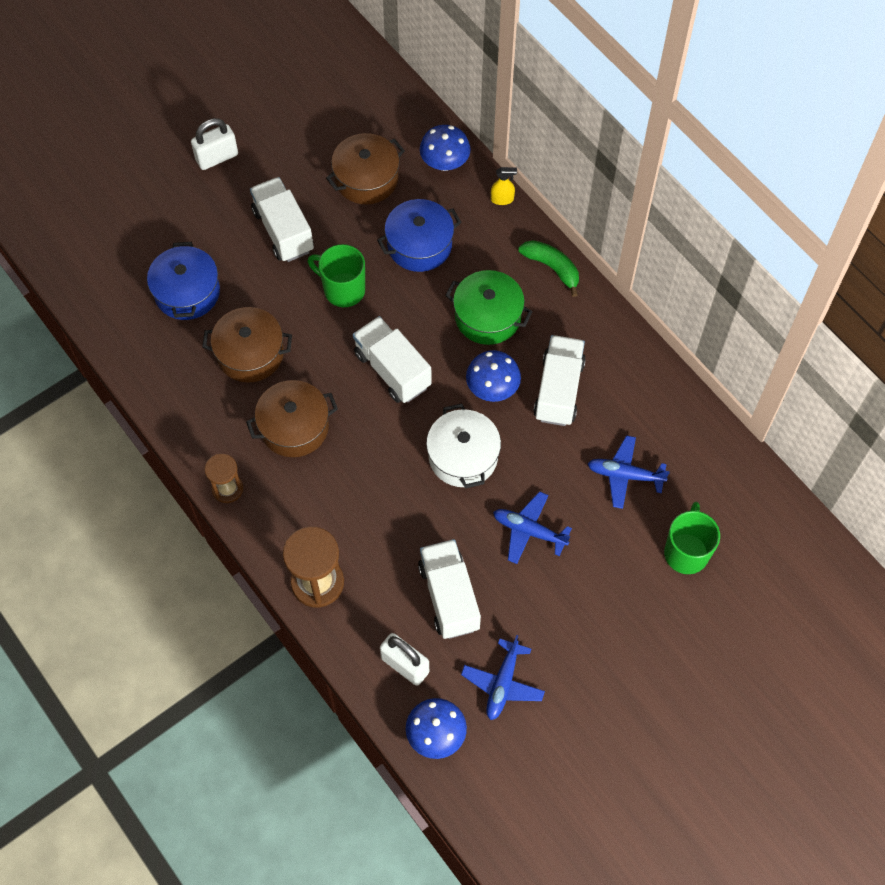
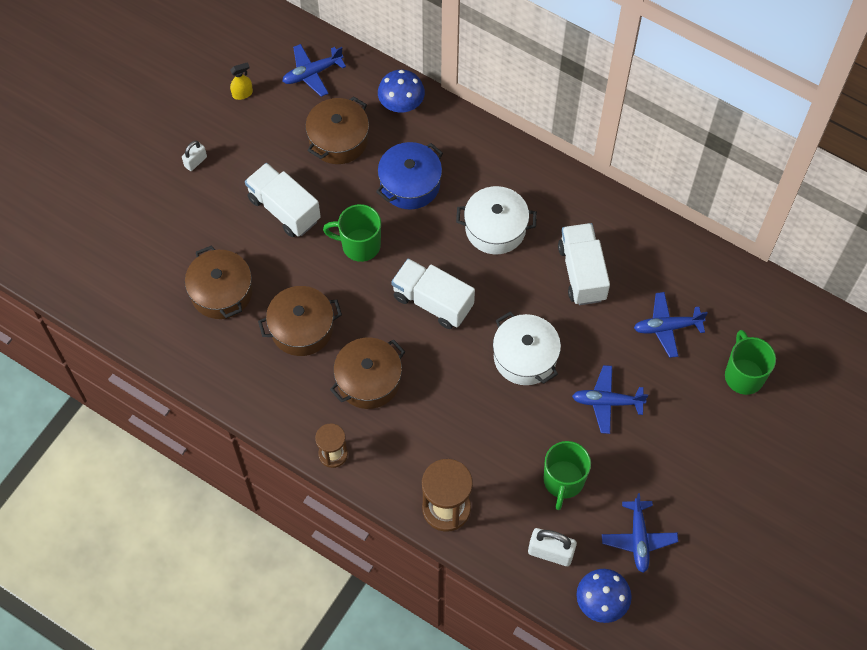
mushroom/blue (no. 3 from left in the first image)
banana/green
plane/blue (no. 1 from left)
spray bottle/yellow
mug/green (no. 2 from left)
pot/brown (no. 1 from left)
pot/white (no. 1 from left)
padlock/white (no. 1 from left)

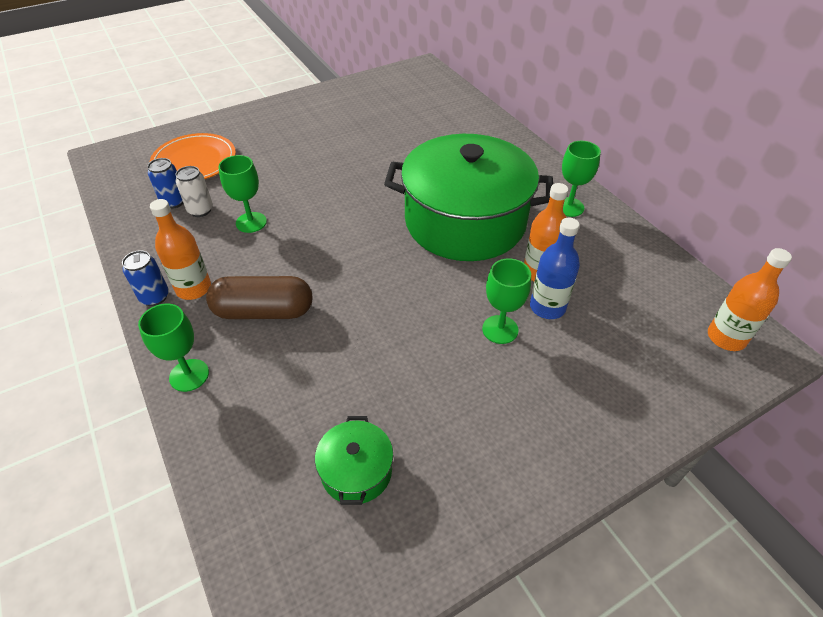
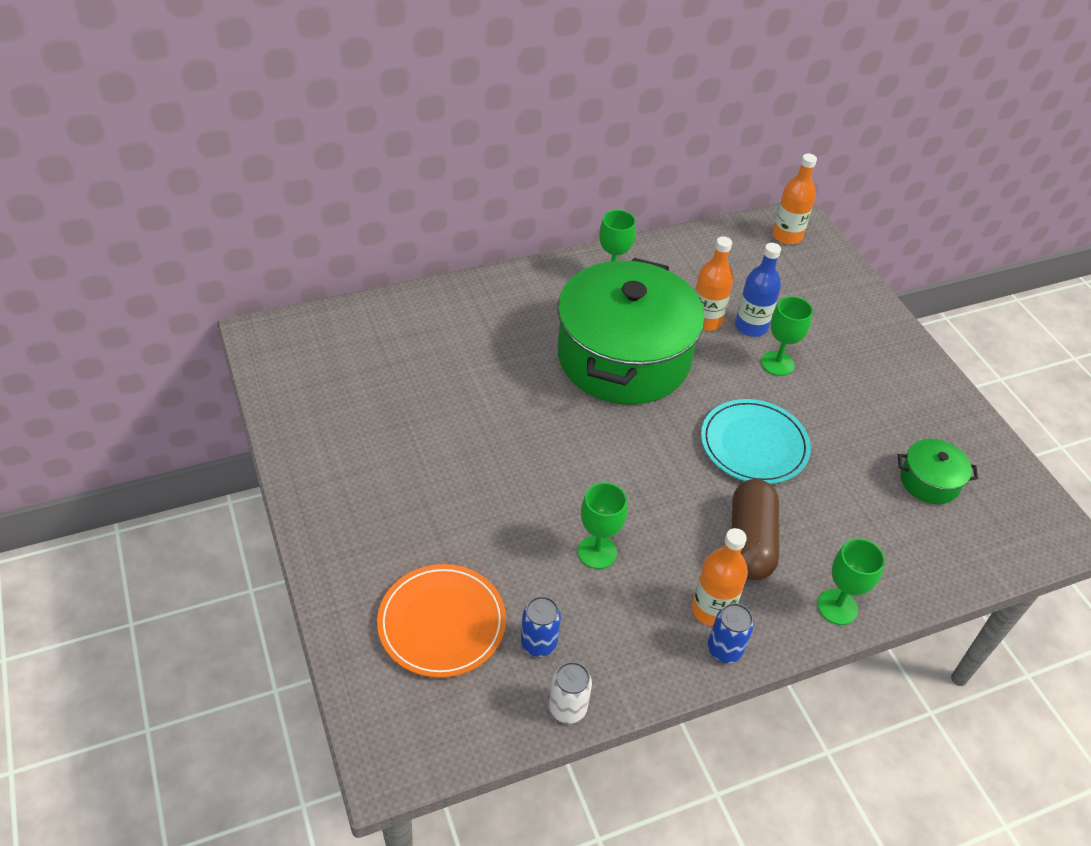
plate/turquoise
can/white

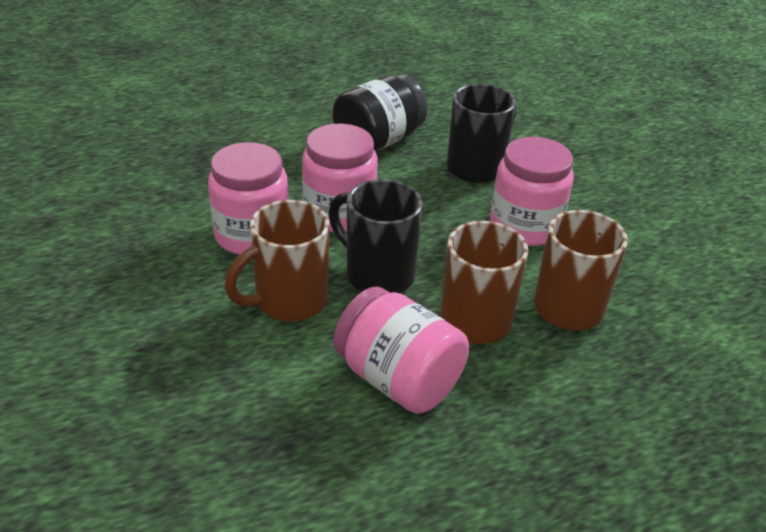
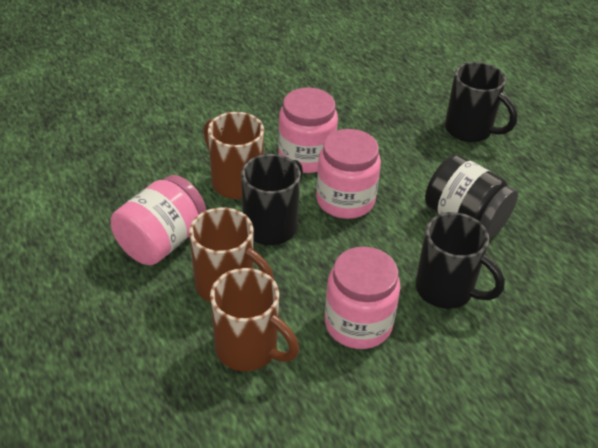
mug/black (no. 3 from left)

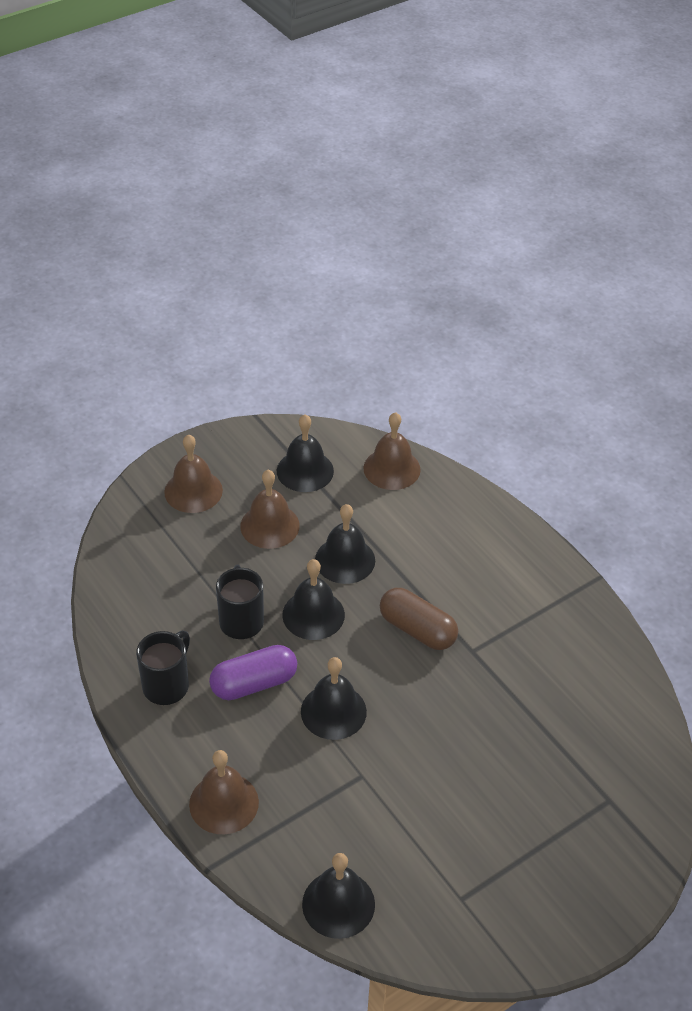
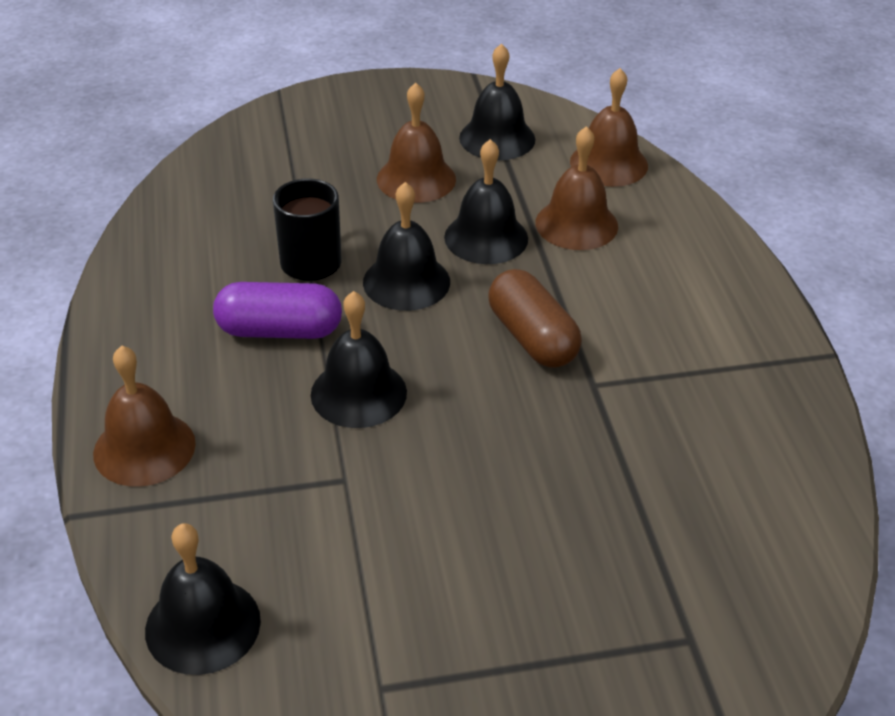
mug/black (no. 1 from left in the first image)
bell/brown (no. 3 from left)

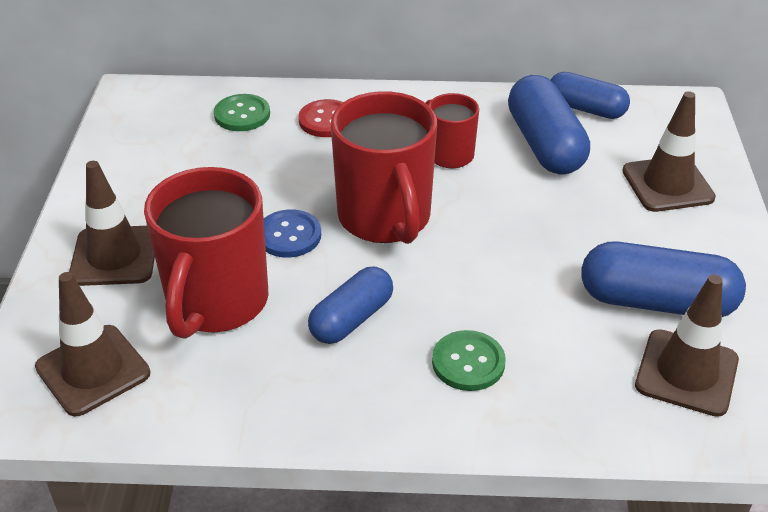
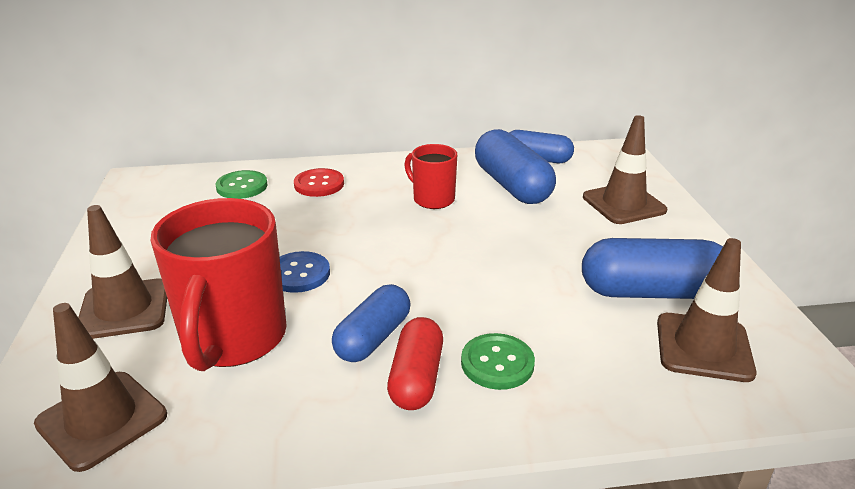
mug/red (no. 2 from left in the first image)
capsule/red

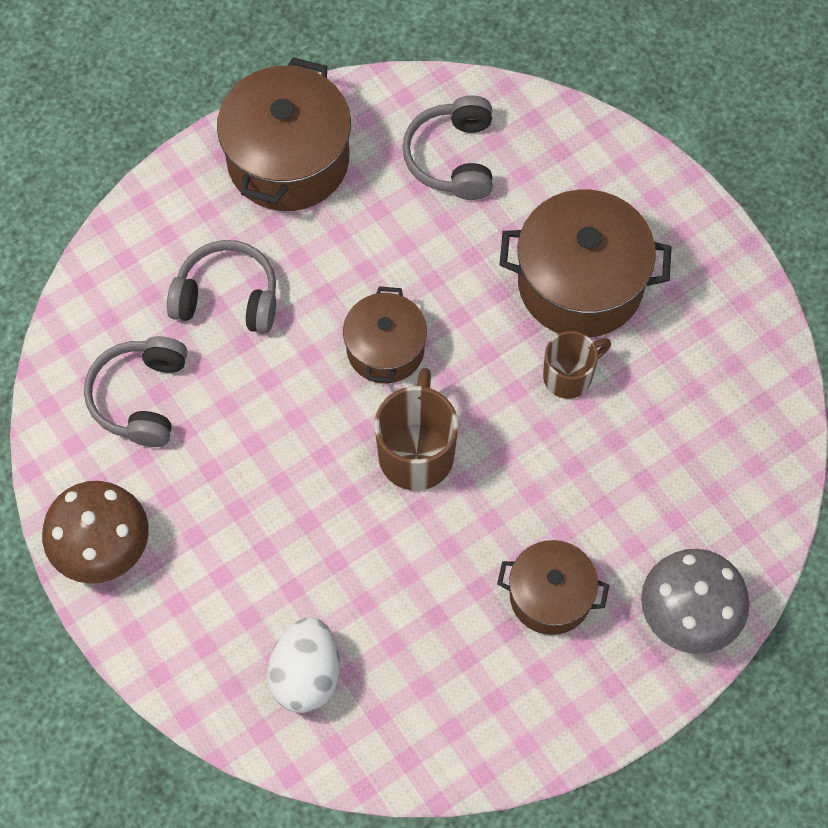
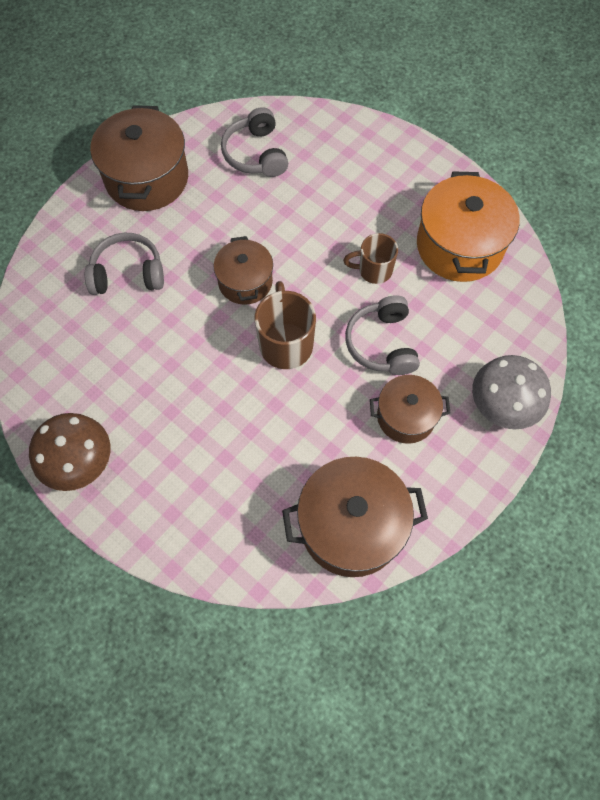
egg/white
pot/orange
headphones/grey (no. 3 from left)
pot/brown (no. 3 from left)
mug/brown (no. 2 from left)

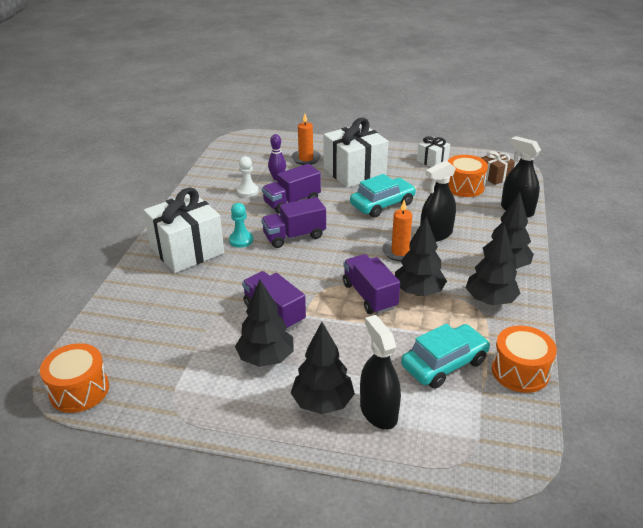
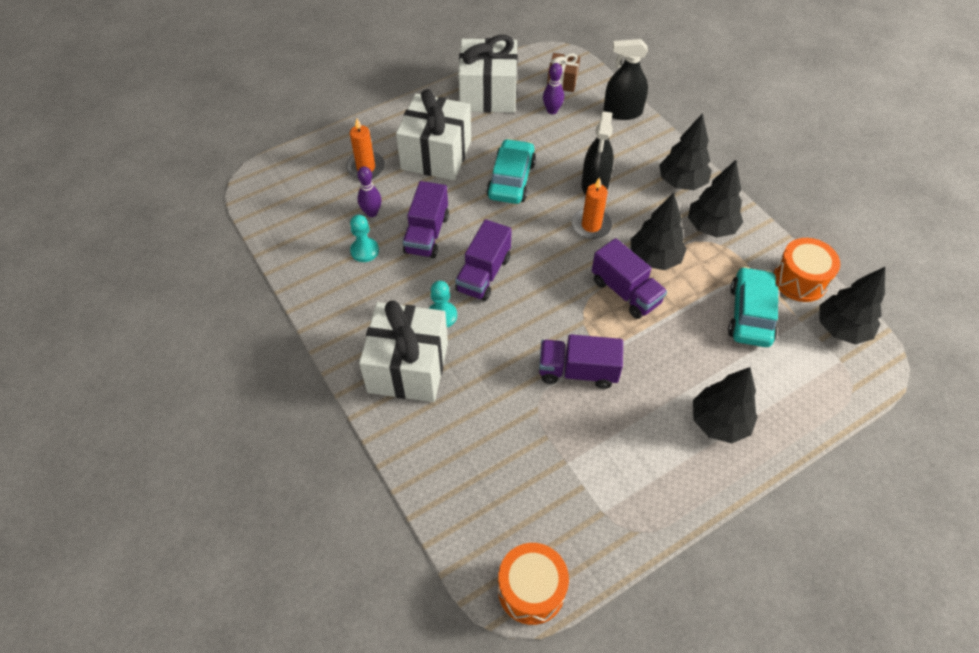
spray bottle/black (no. 1 from left in the first image)
tree/black (no. 5 from left)
bowling pin/purple (no. 2 from left)
pawn/turquoise (no. 1 from left)
truck/purple (no. 4 from left)
gift/white (no. 3 from left)

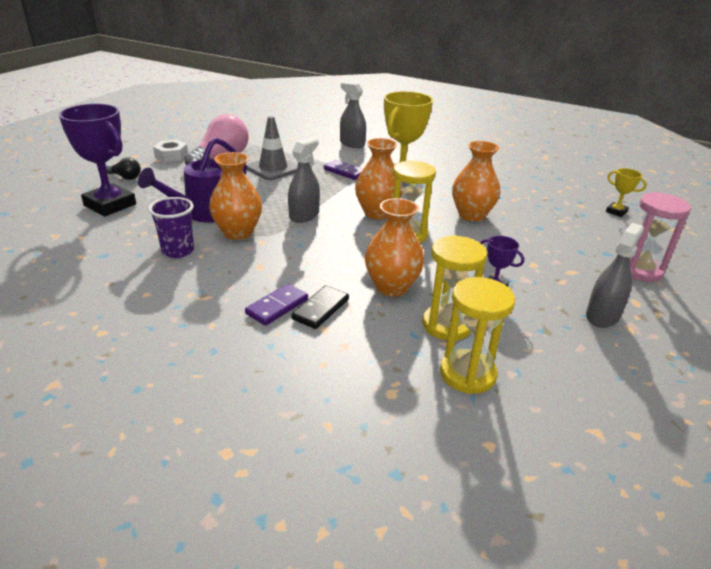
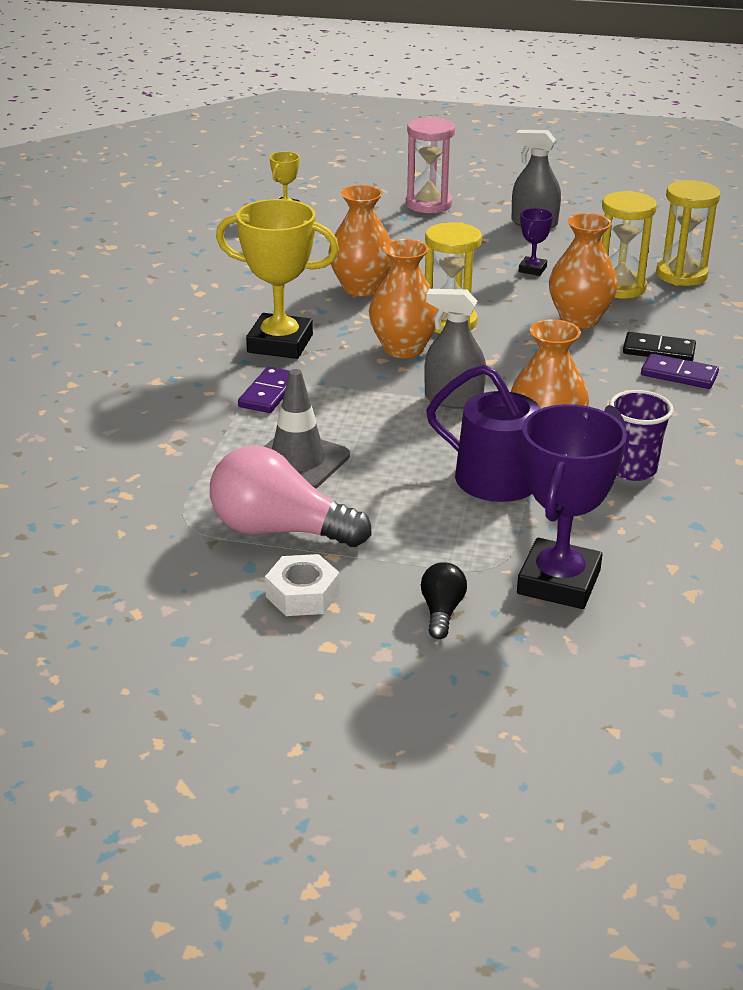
spray bottle/grey (no. 2 from left in the first image)

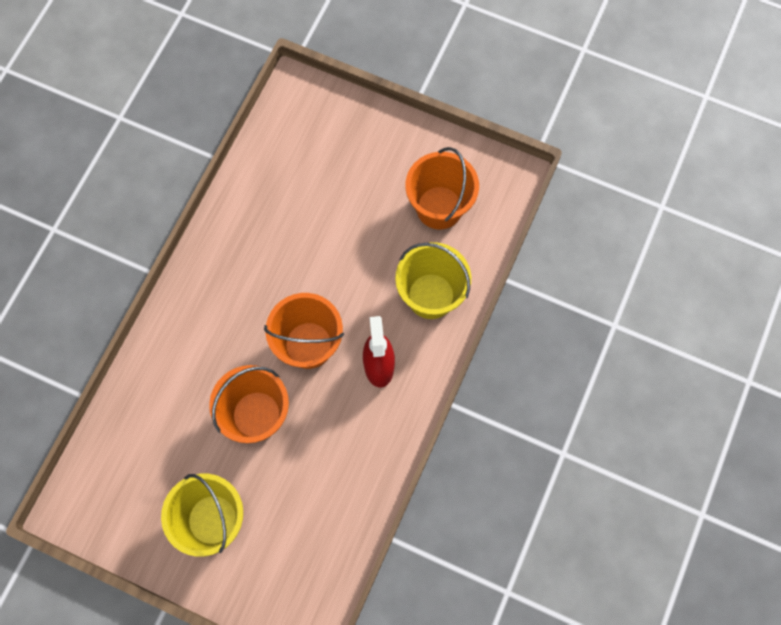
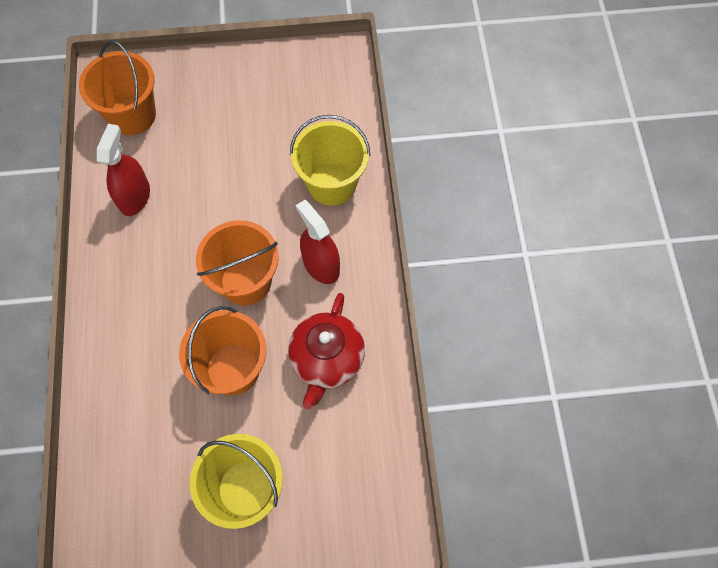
spray bottle/red (no. 1 from left)
teapot/red
bucket/orange (no. 1 from left)

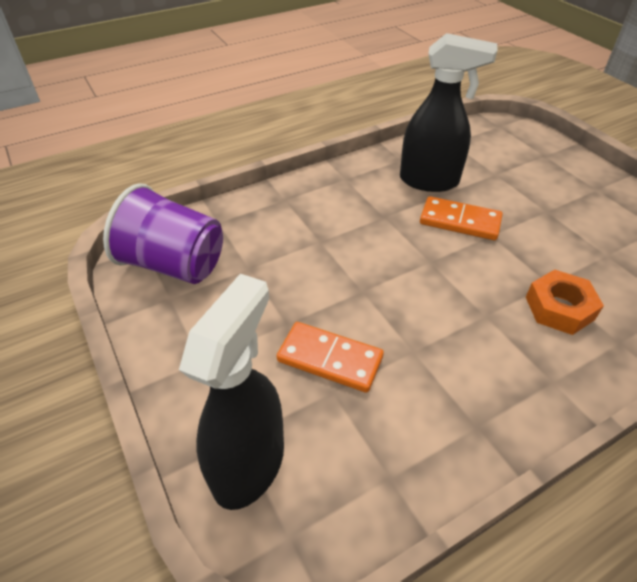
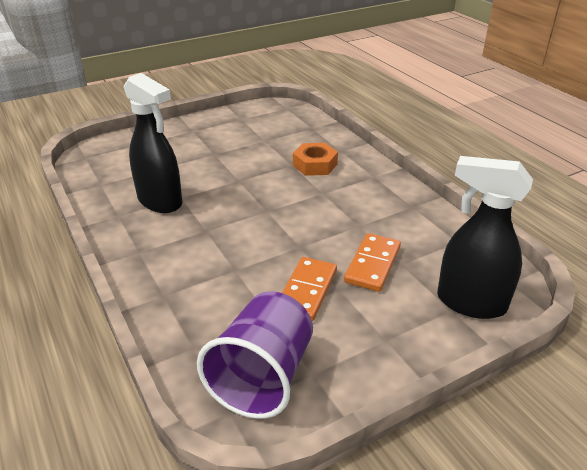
domino/orange (no. 1 from left)
spray bottle/black (no. 1 from left)

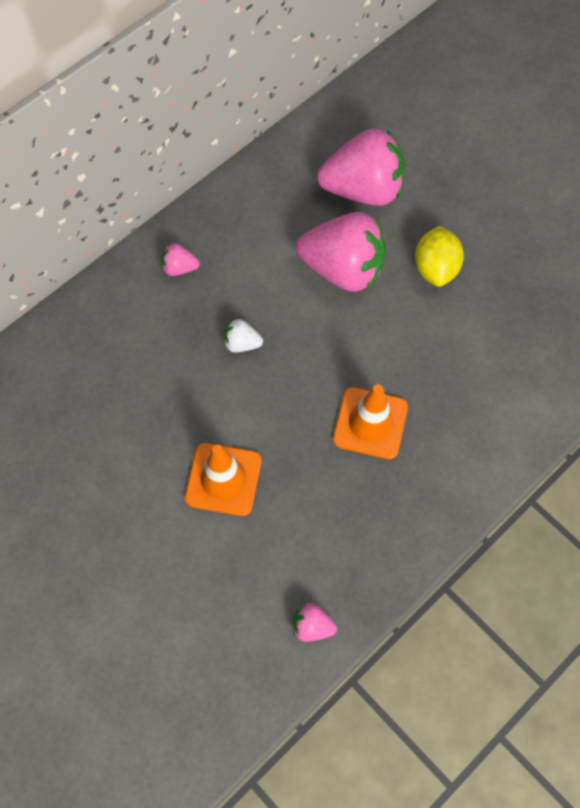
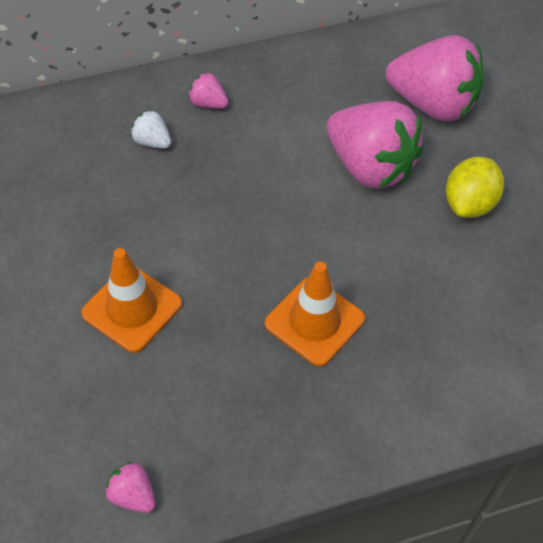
strawberry/white

